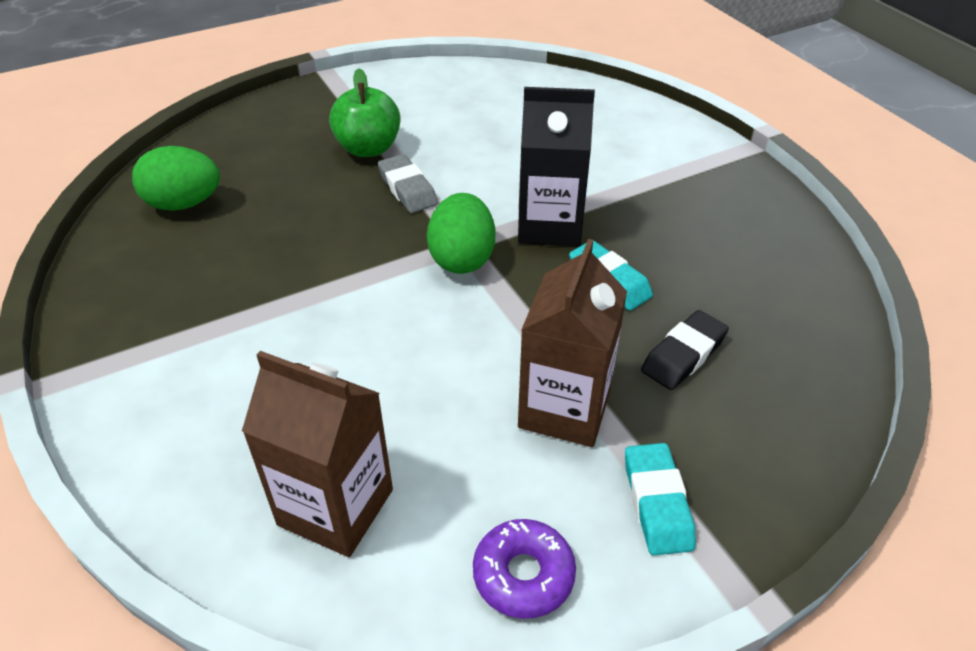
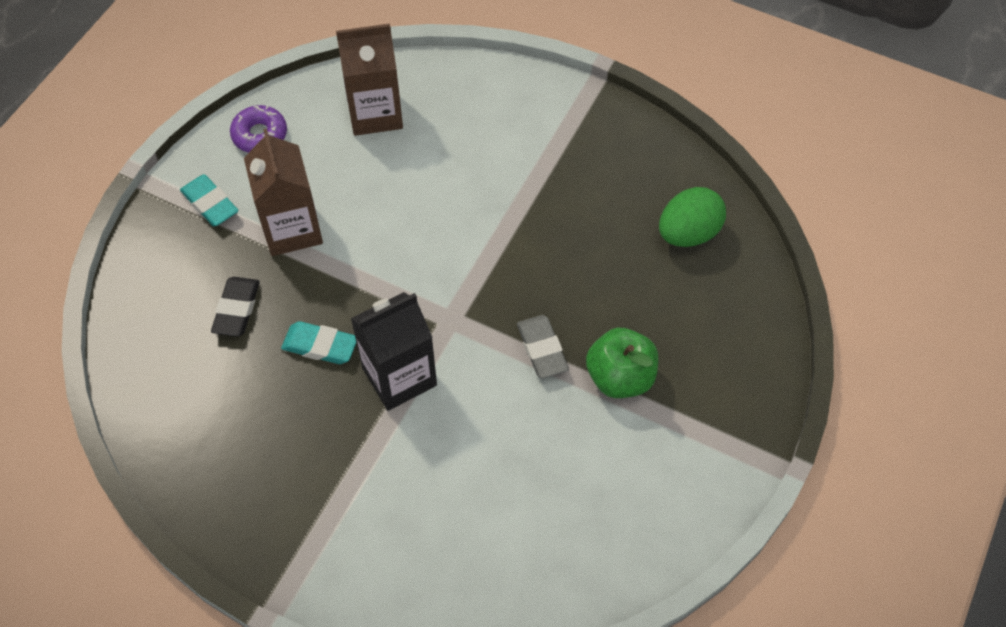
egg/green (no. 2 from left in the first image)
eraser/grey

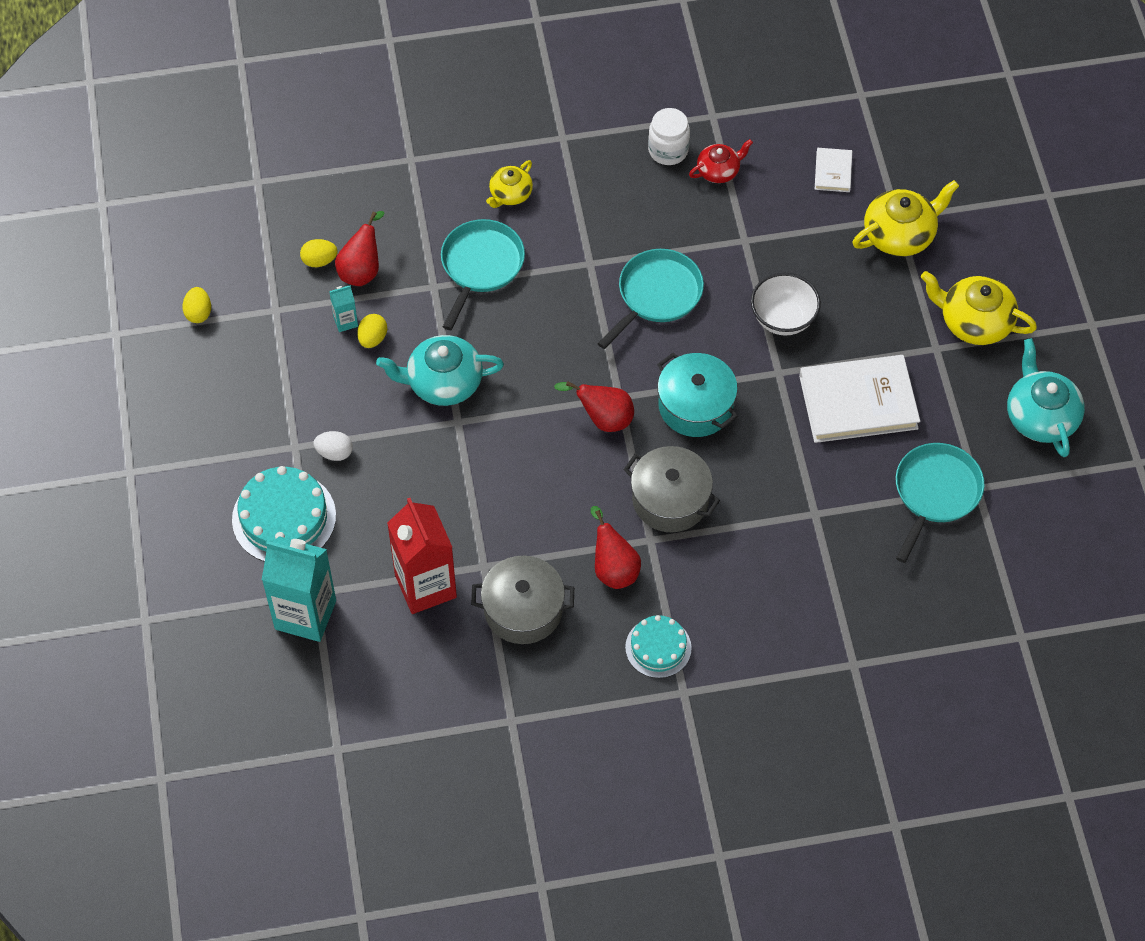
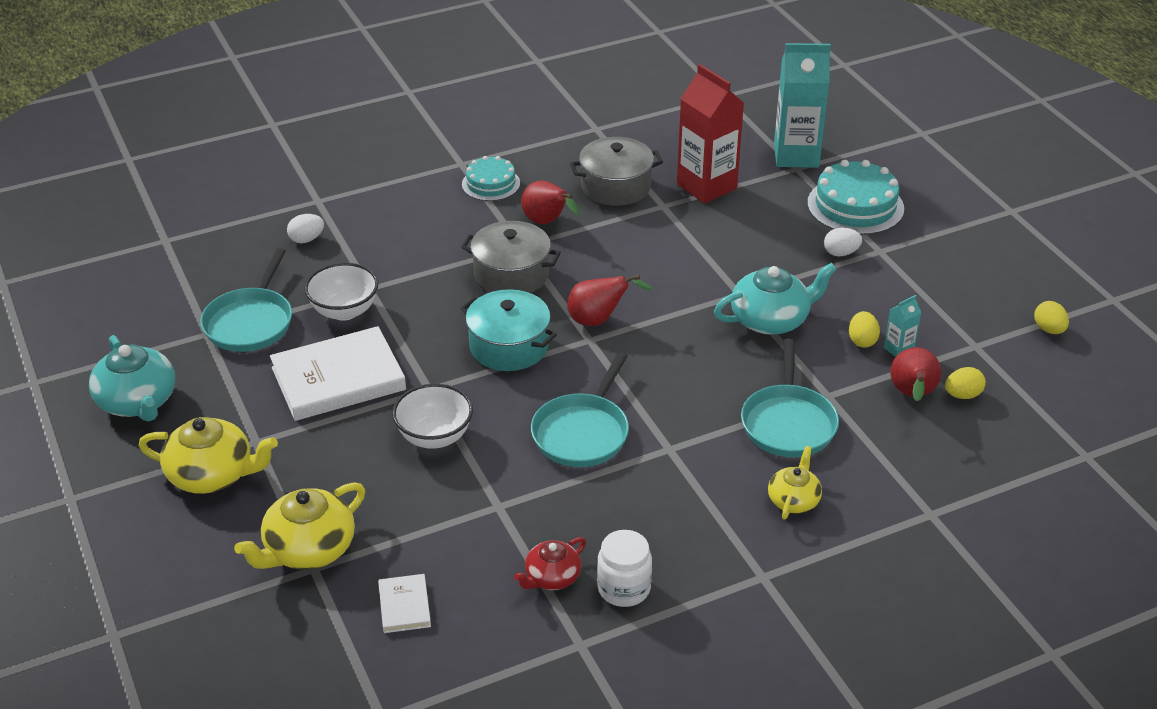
egg/white (no. 1 from left)
bowl/white (no. 1 from left)

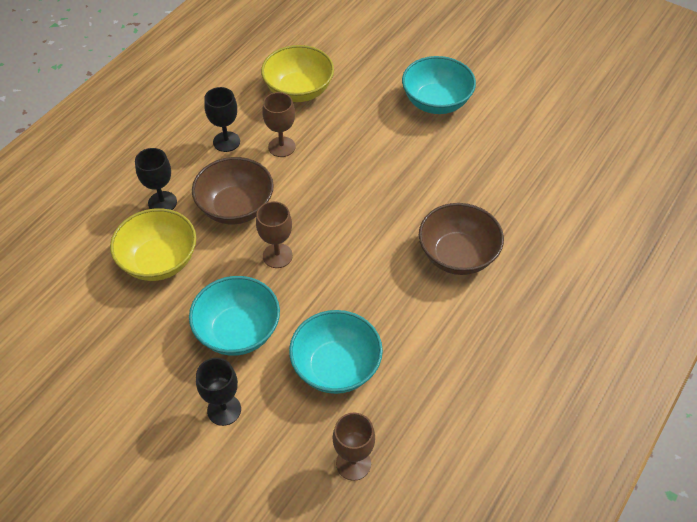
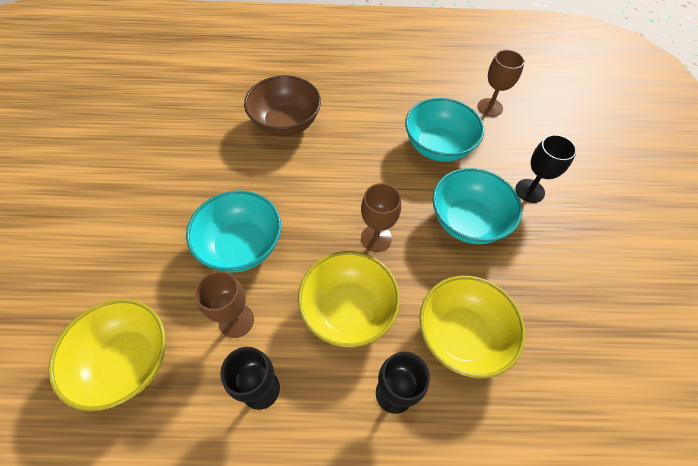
bowl/turquoise (no. 1 from left)
bowl/yellow (no. 2 from left)

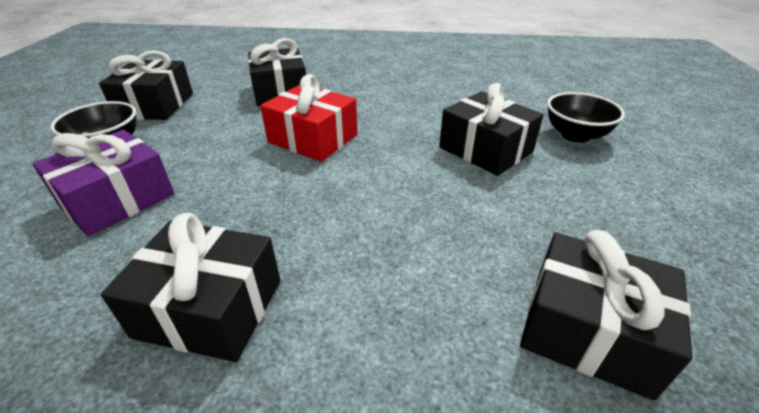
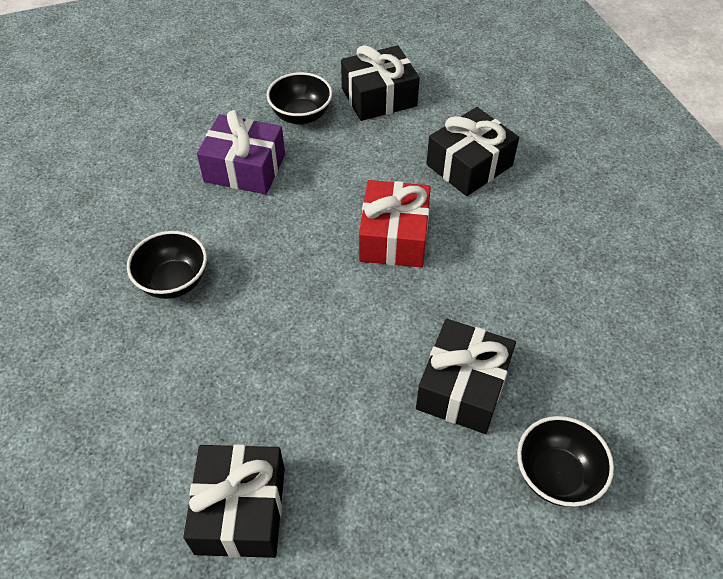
bowl/black (no. 1 from left)

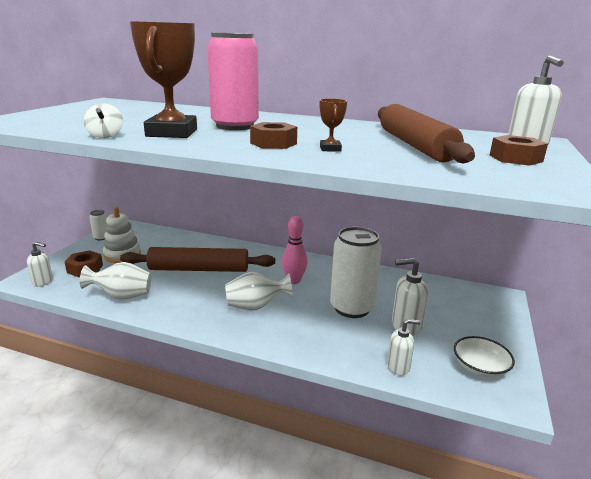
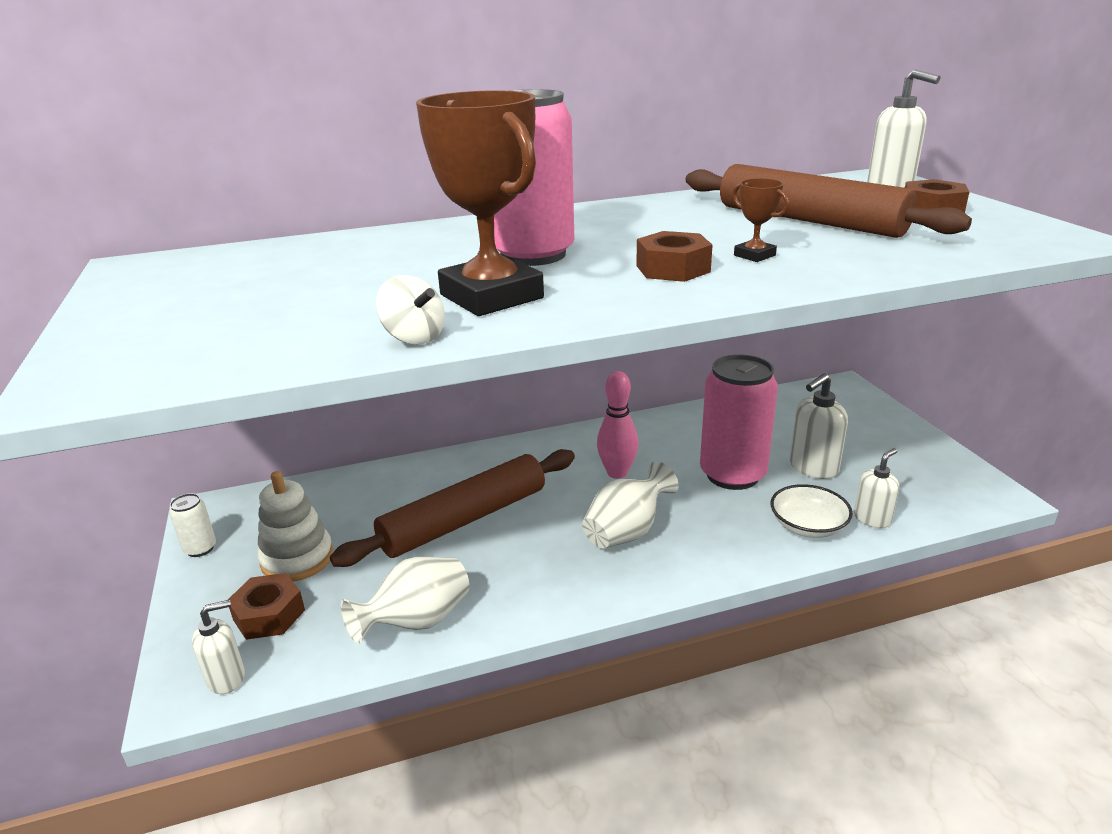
bowl/white
can/pink (no. 2 from left)

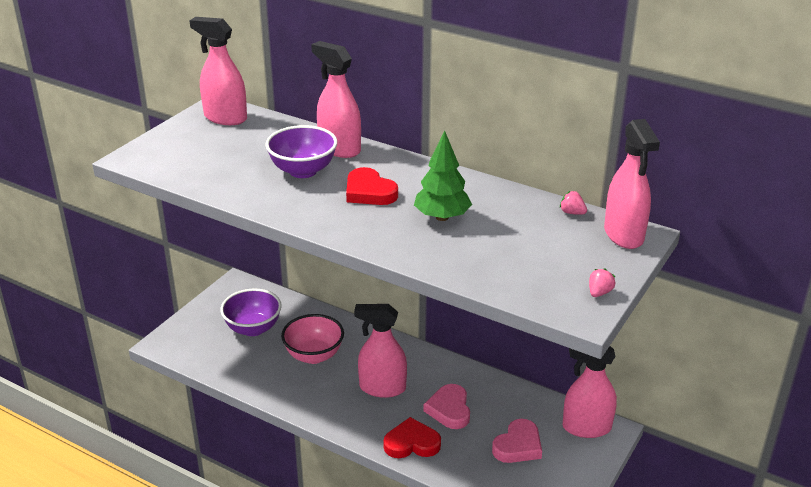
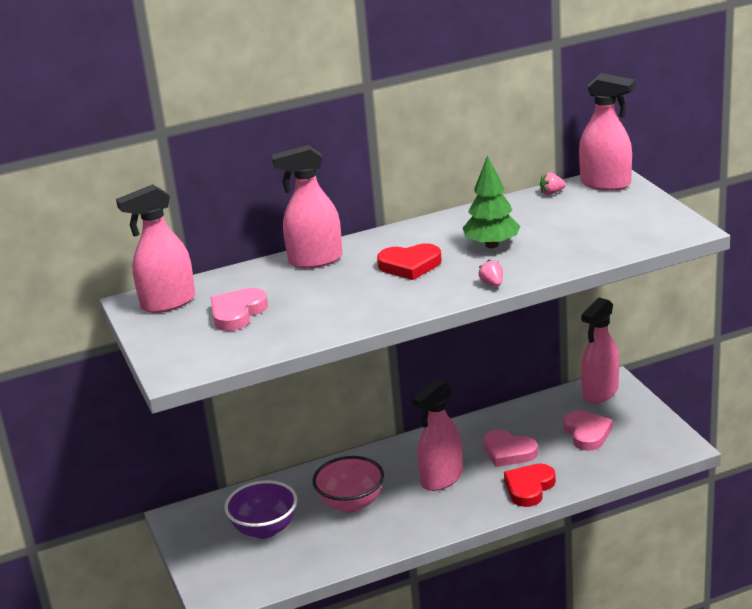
bowl/purple (no. 2 from left in the first image)
heart/pink (no. 1 from left)
strawberry/pink (no. 1 from left)

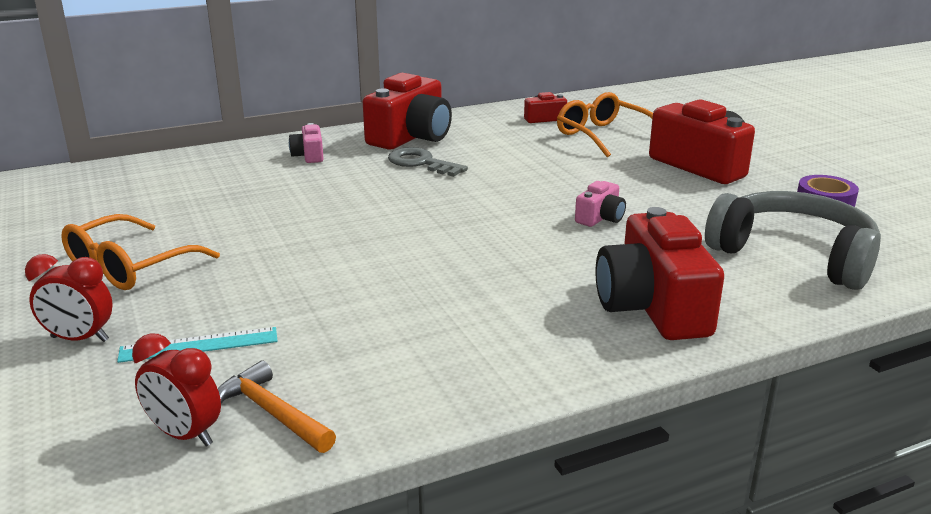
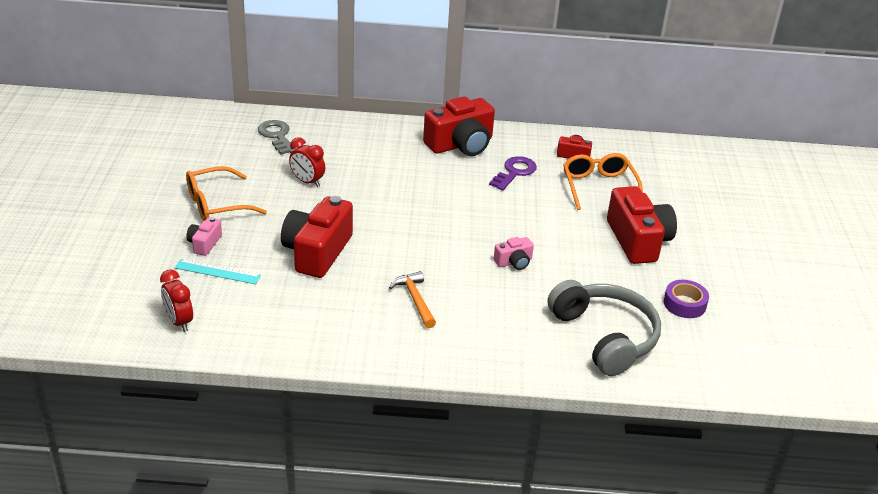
key/purple
clock/red (no. 2 from left)
hammer/orange
camera/pink (no. 1 from left)
key/grey
camera/red (no. 1 from left)

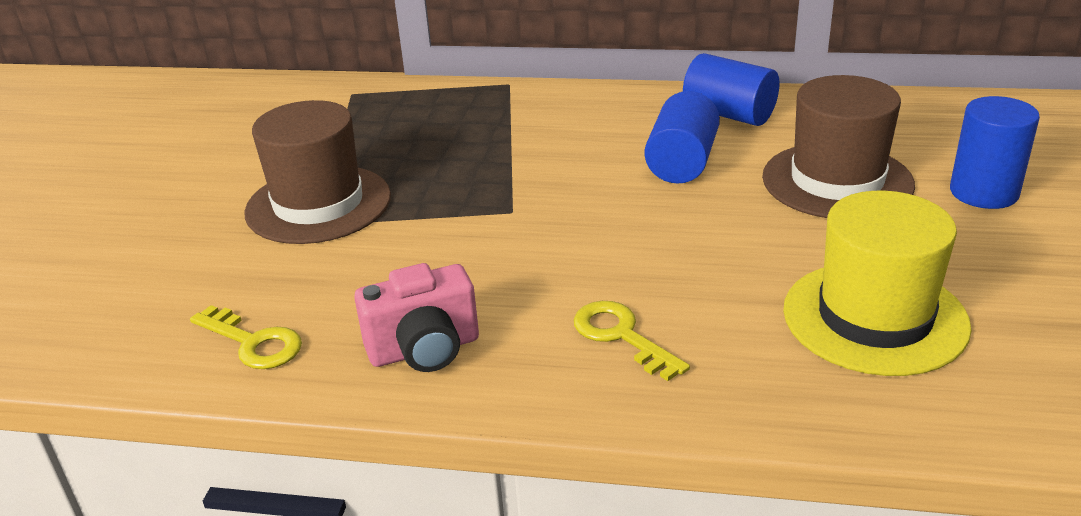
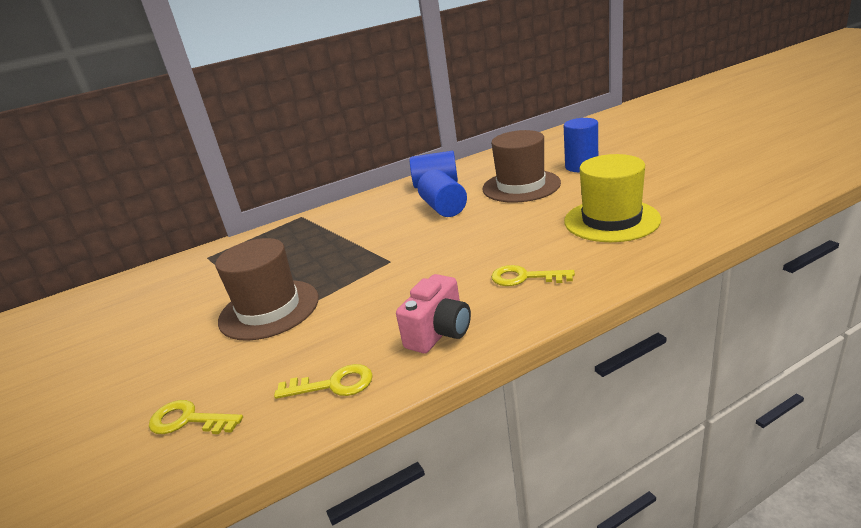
key/yellow (no. 1 from left)

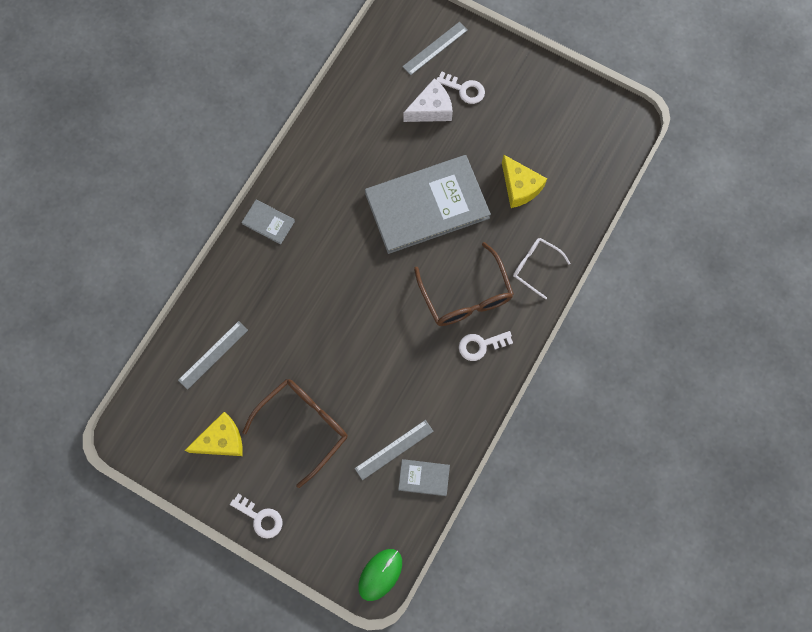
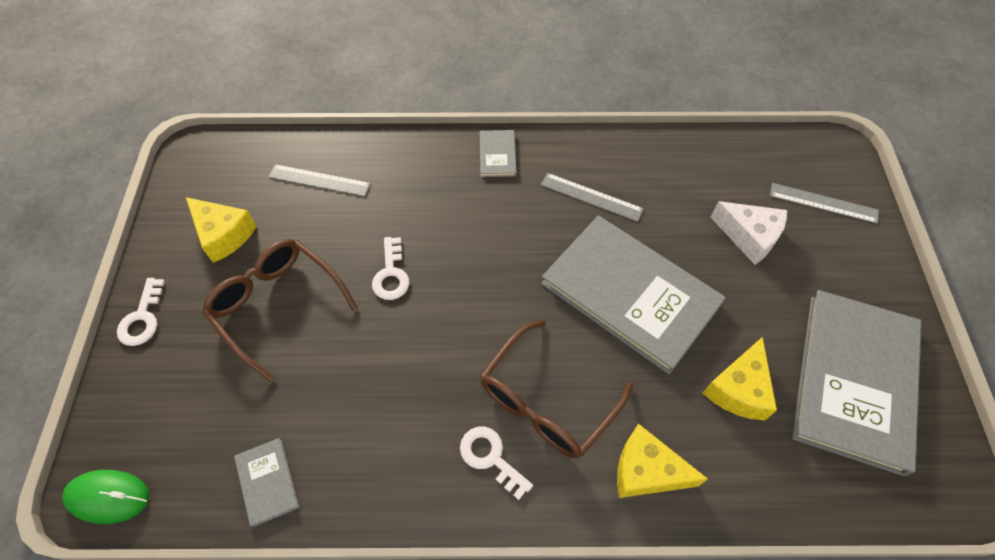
book/grey (no. 4 from left)
ruler/grey (no. 2 from left)
key/white (no. 2 from left)
cheese/yellow (no. 2 from left)
glasses/brown (no. 1 from left)

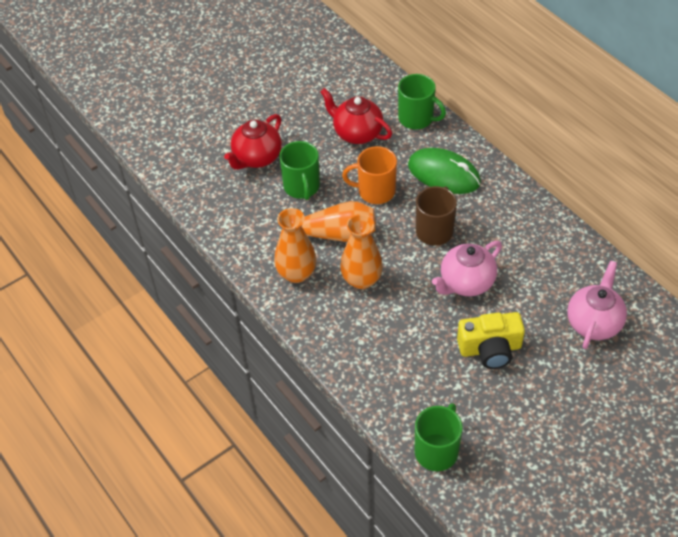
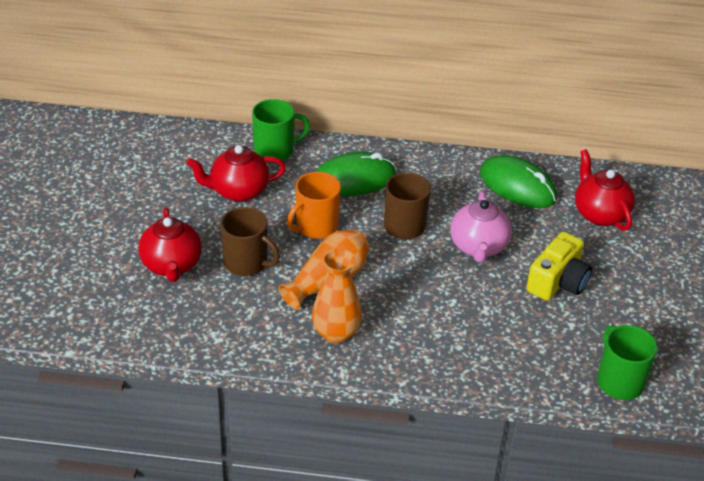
vase/orange (no. 3 from left in the first image)
mouse/green (no. 2 from left)
mug/brown (no. 1 from left)
teapot/red (no. 3 from left)

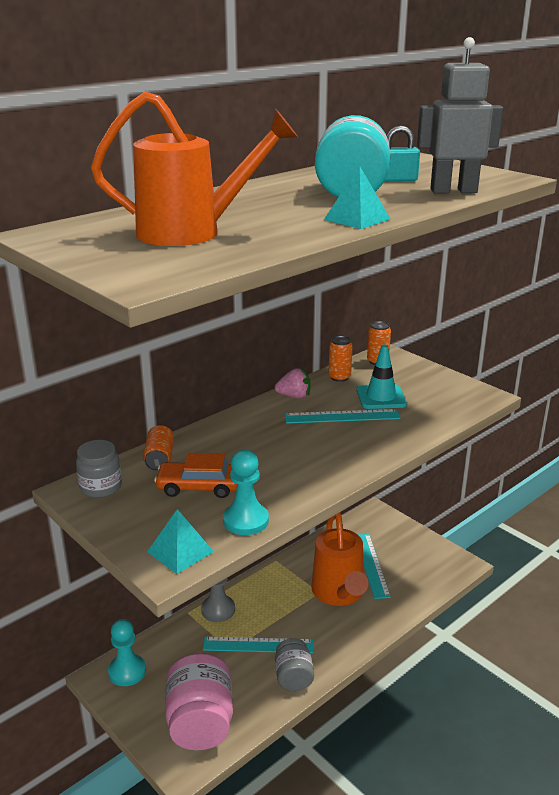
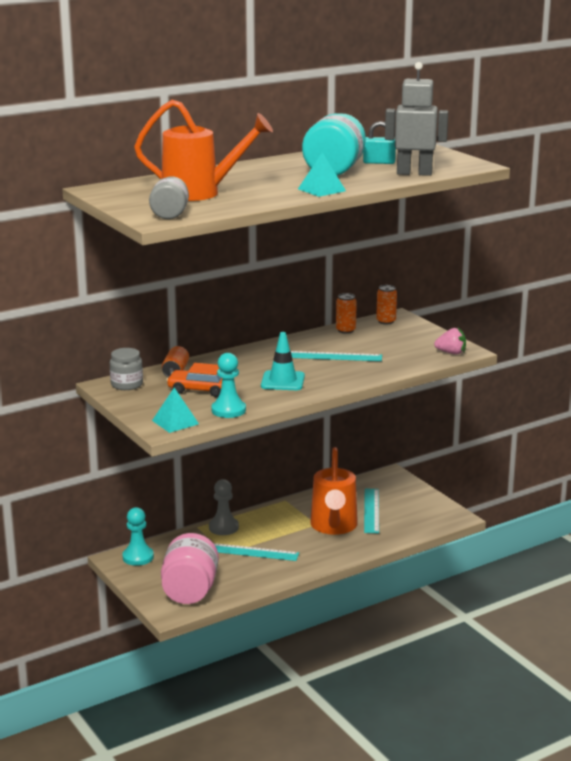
strawberry/pink
jar/grey (no. 2 from left)
traffic cone/turquoise

